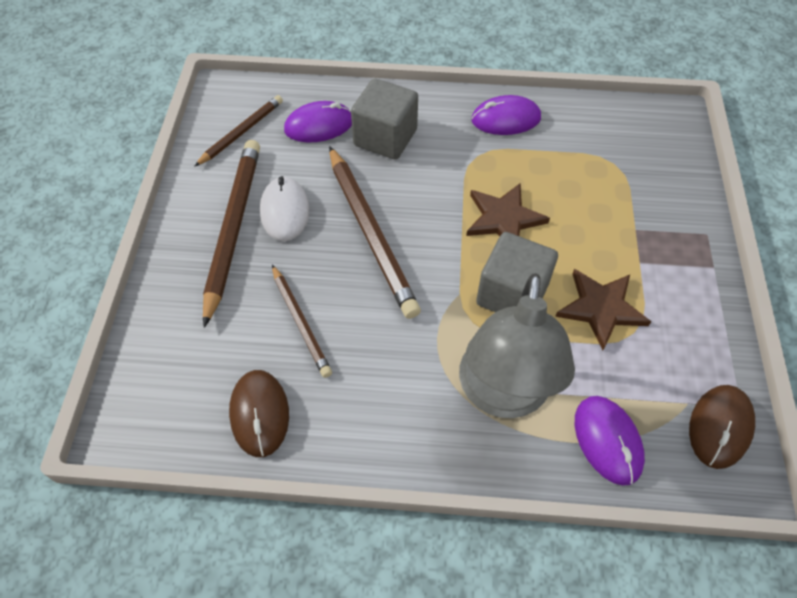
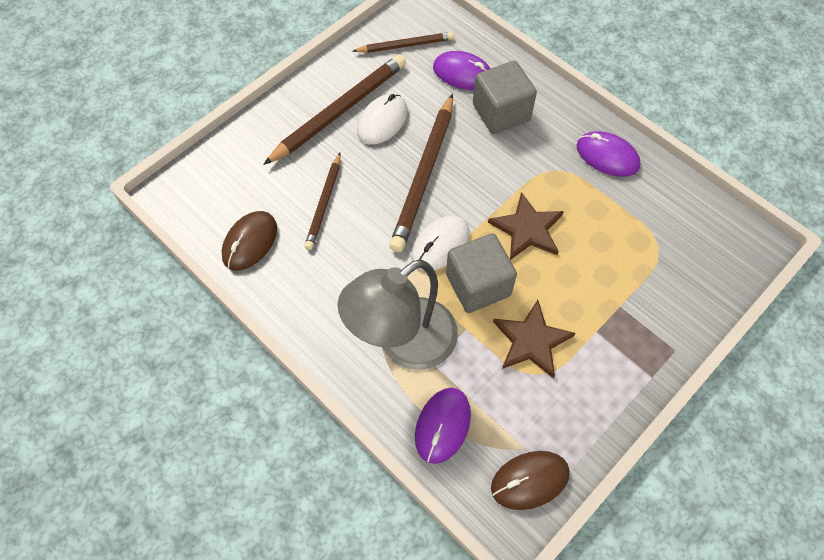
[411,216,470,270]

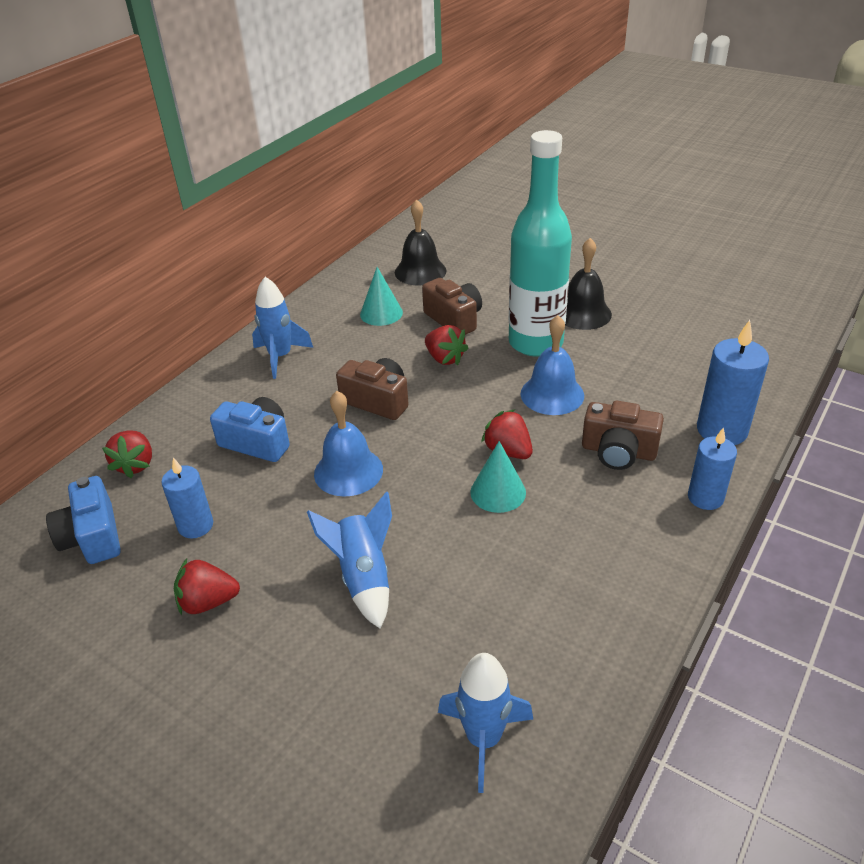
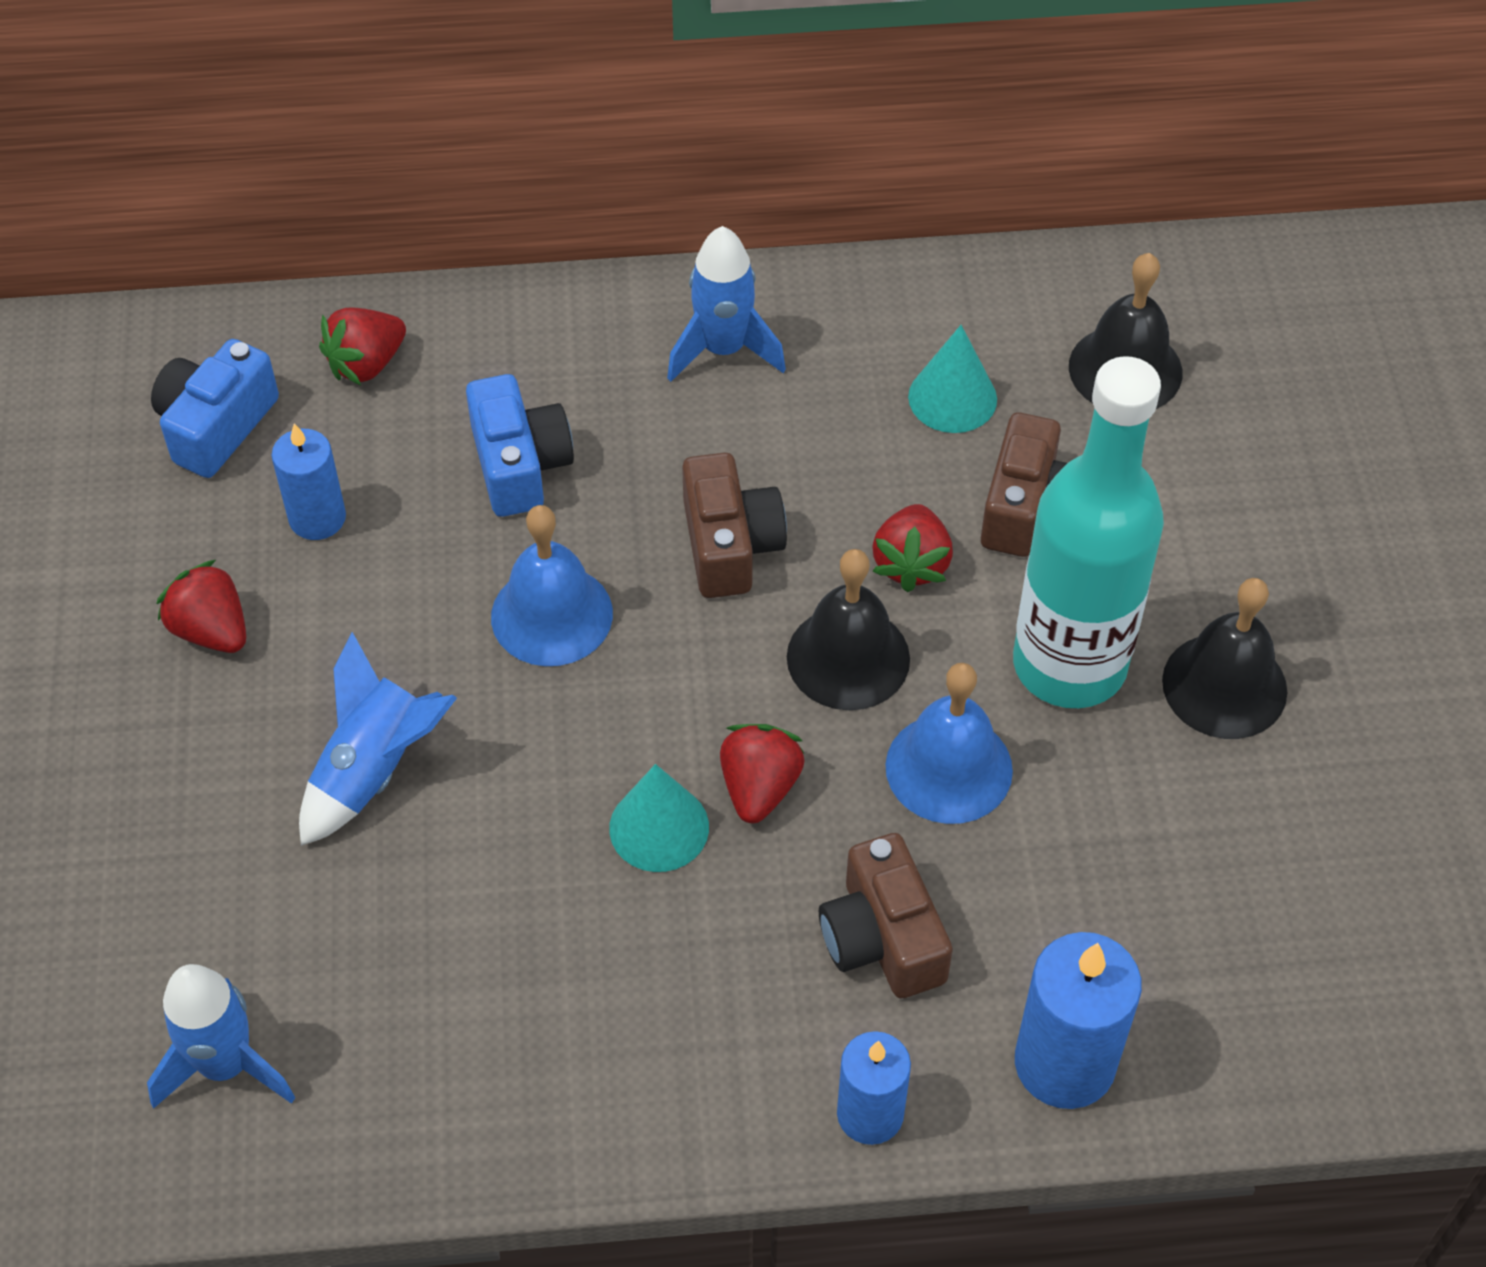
[787,549,910,710]

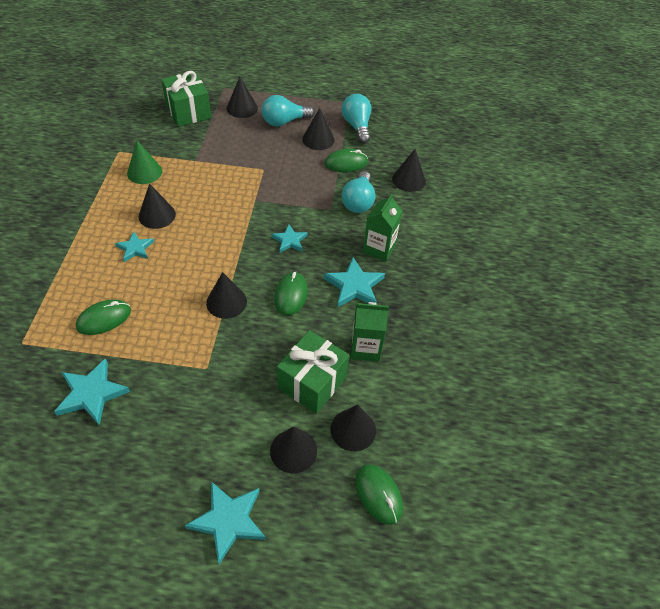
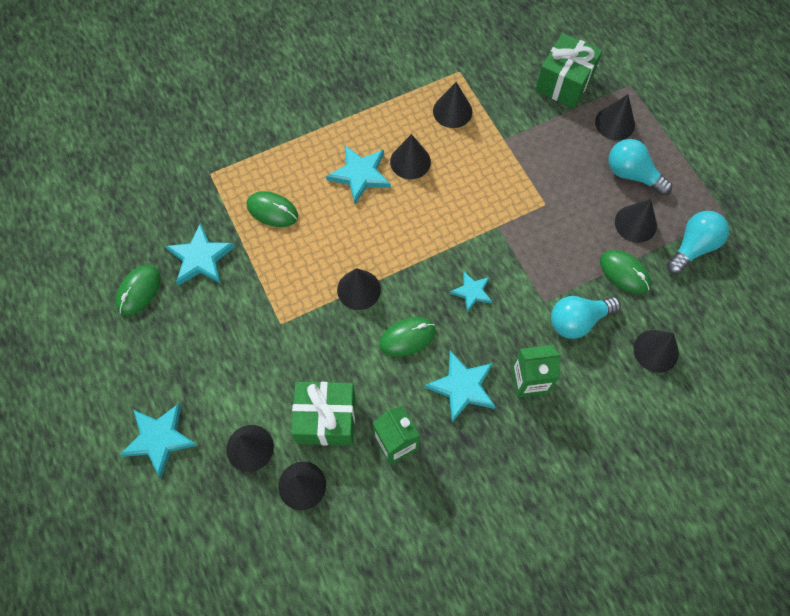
[433,82,472,128]
[326,146,391,204]
[115,265,161,316]

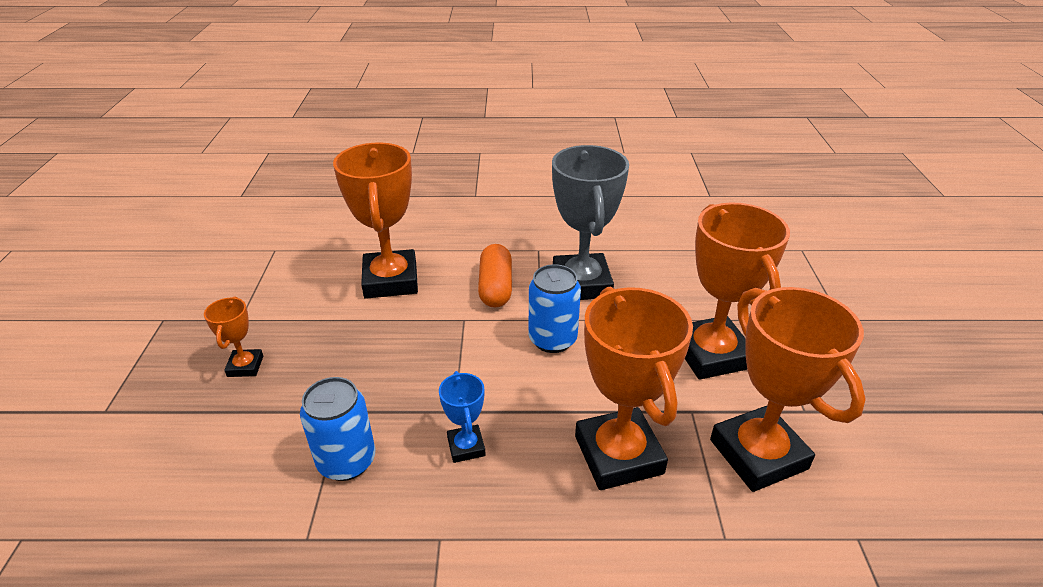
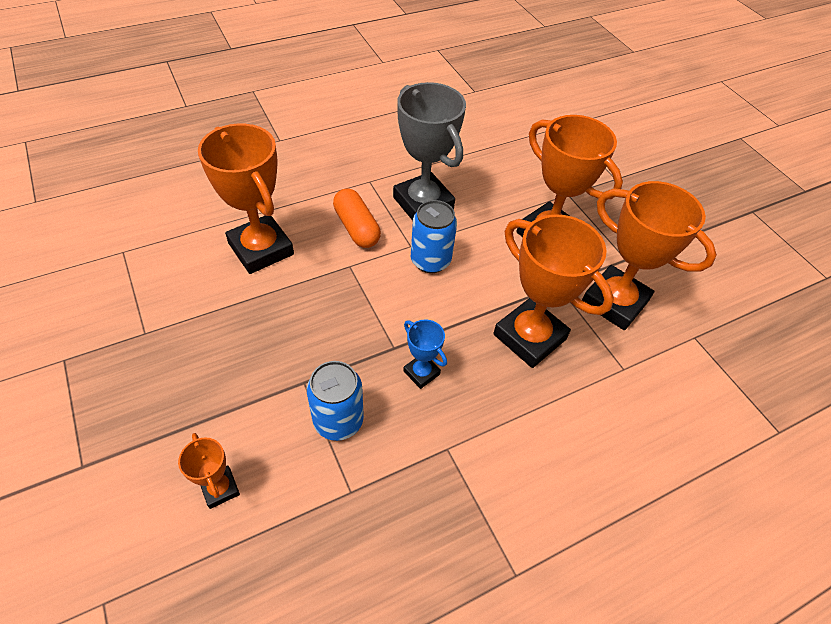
[178,433,240,509]

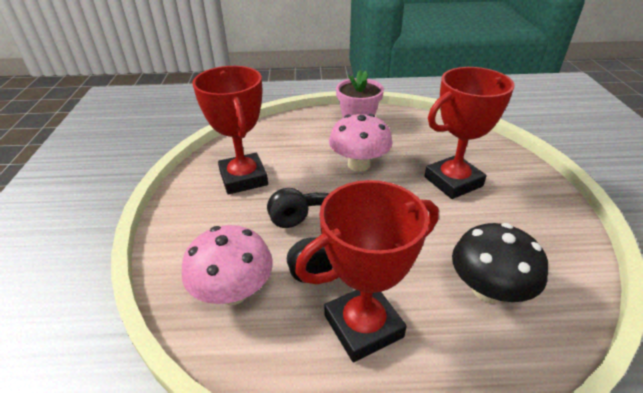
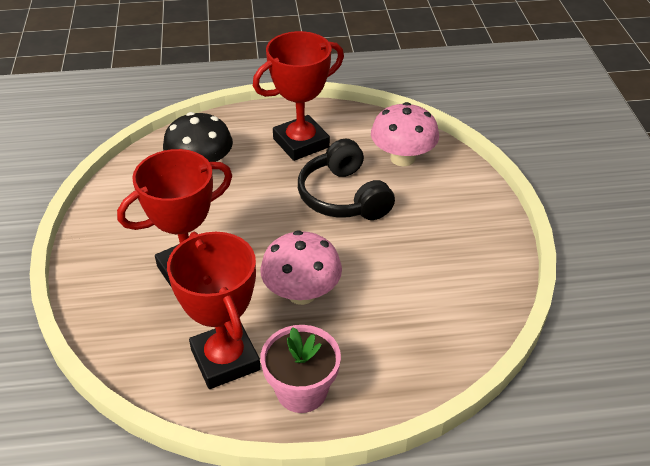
[167,232,261,389]

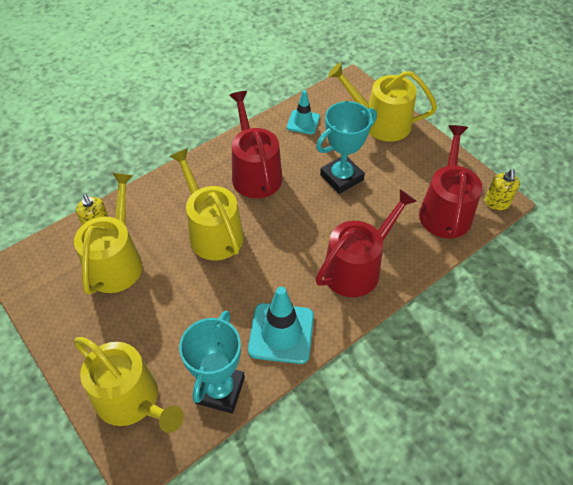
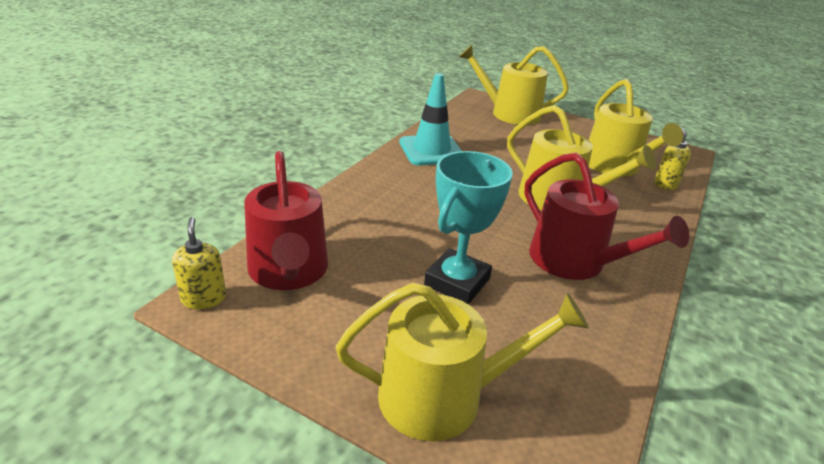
[287,90,320,135] (first image)
[316,189,417,297] (first image)
[179,310,245,413] (first image)

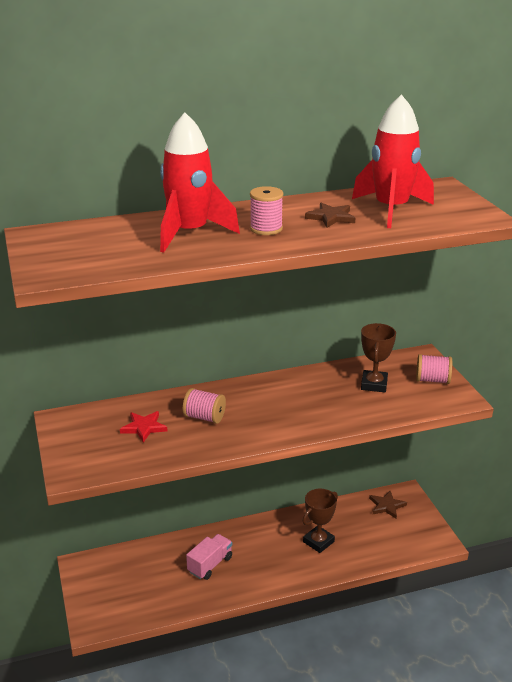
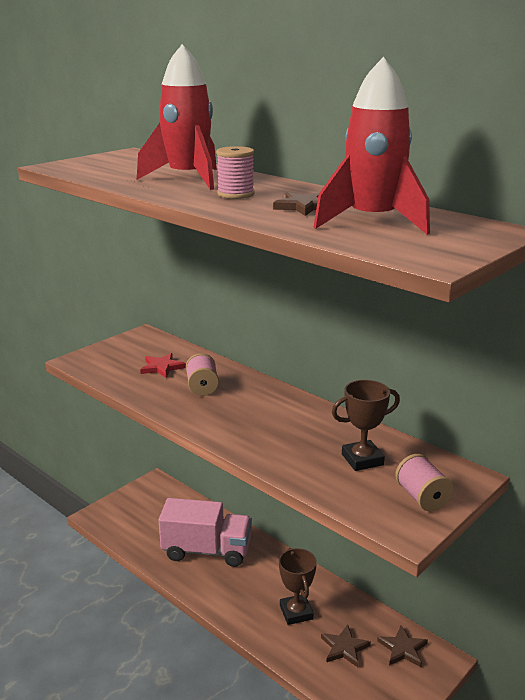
[279,548,317,625]
[158,498,252,567]
[321,624,371,667]

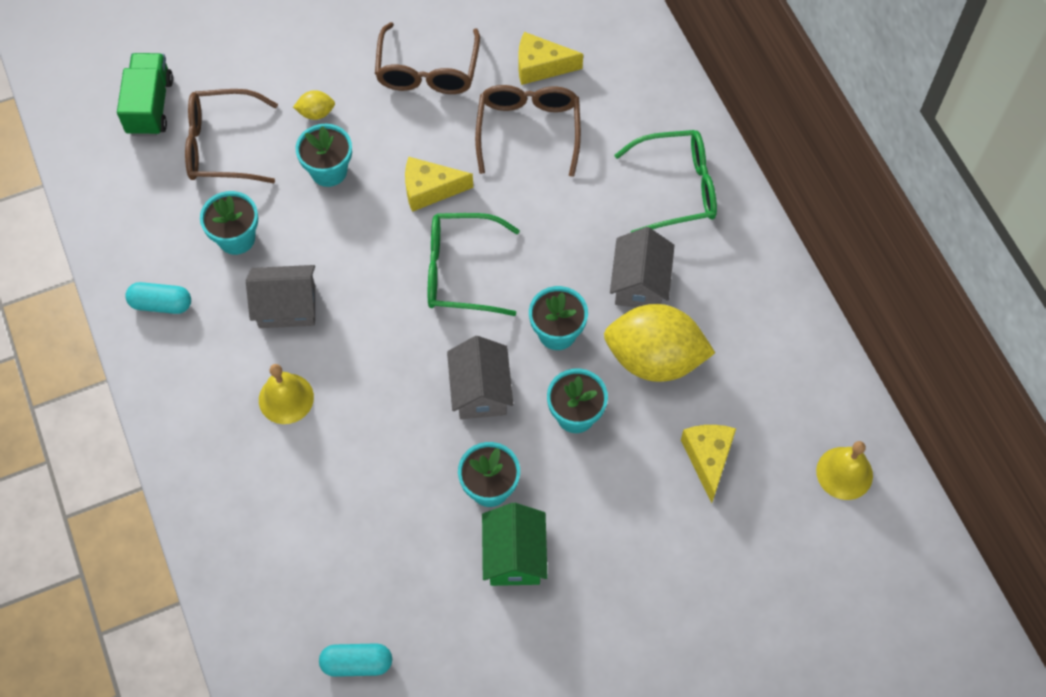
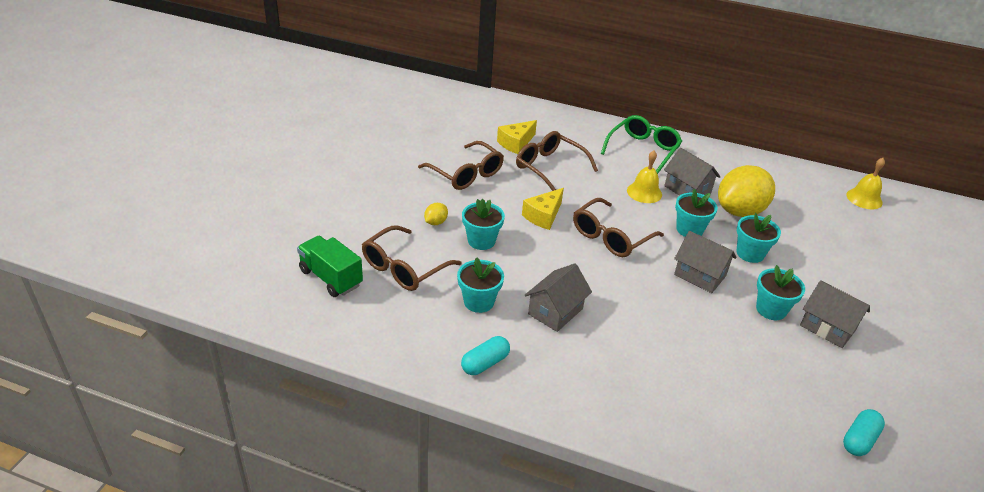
[573,198,664,257]
[627,151,662,203]
[681,425,736,503] (first image)
[800,280,870,348]

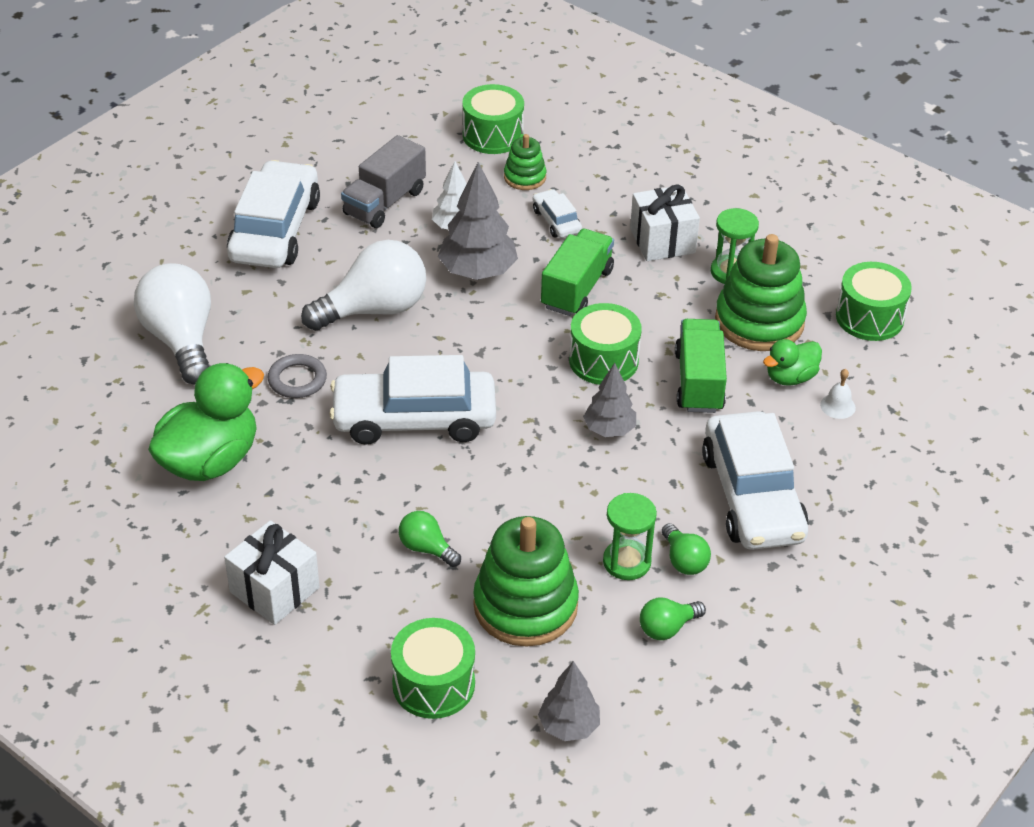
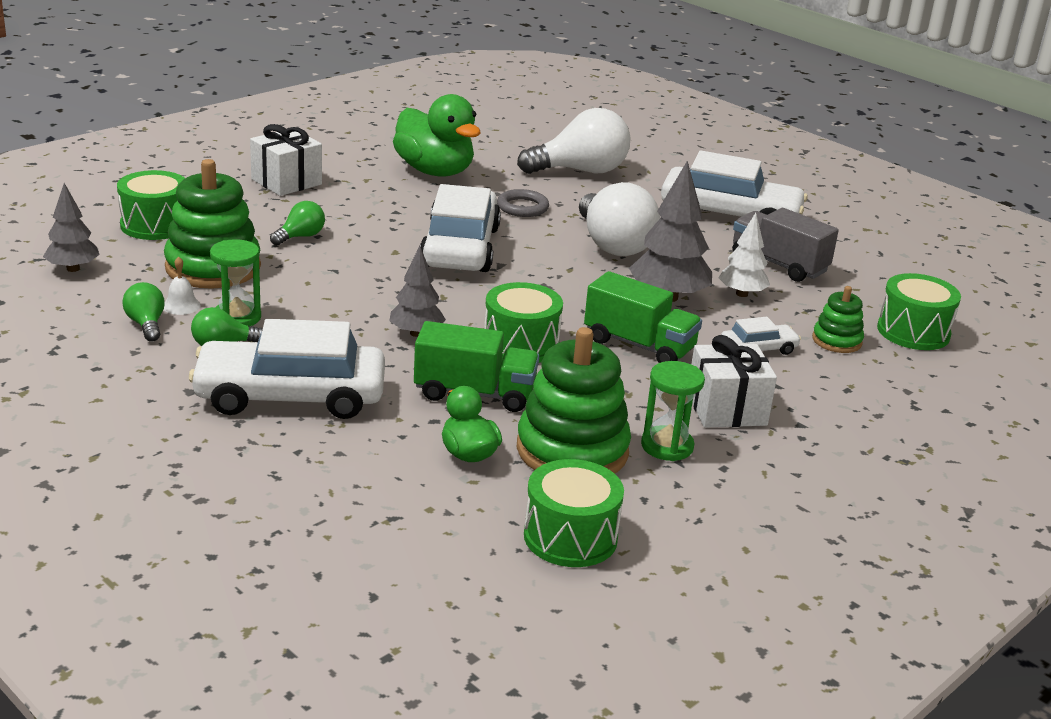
[164,256,201,315]

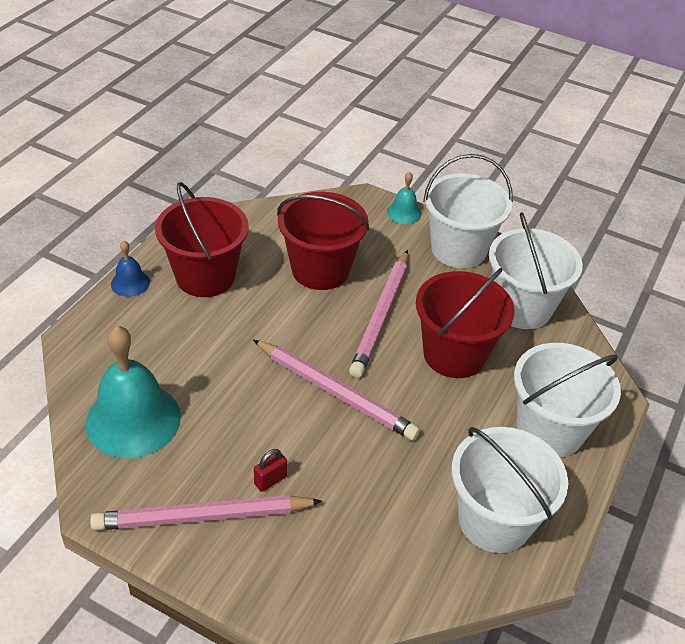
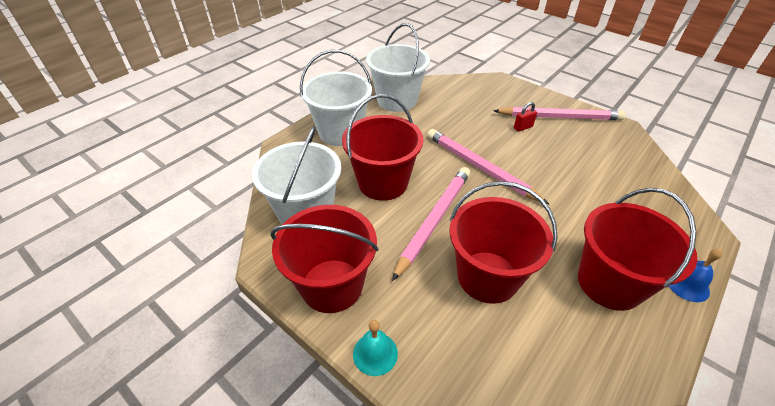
[270,205,378,313]
[86,326,181,458] (first image)

